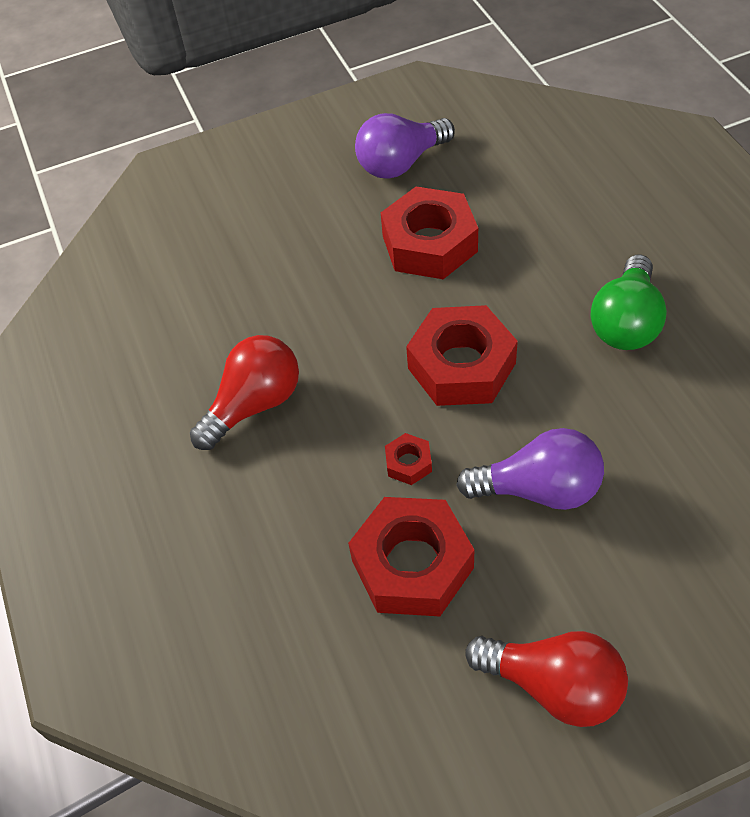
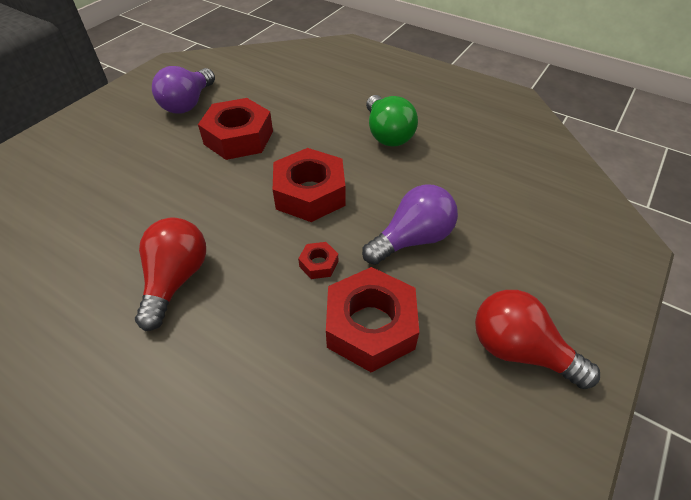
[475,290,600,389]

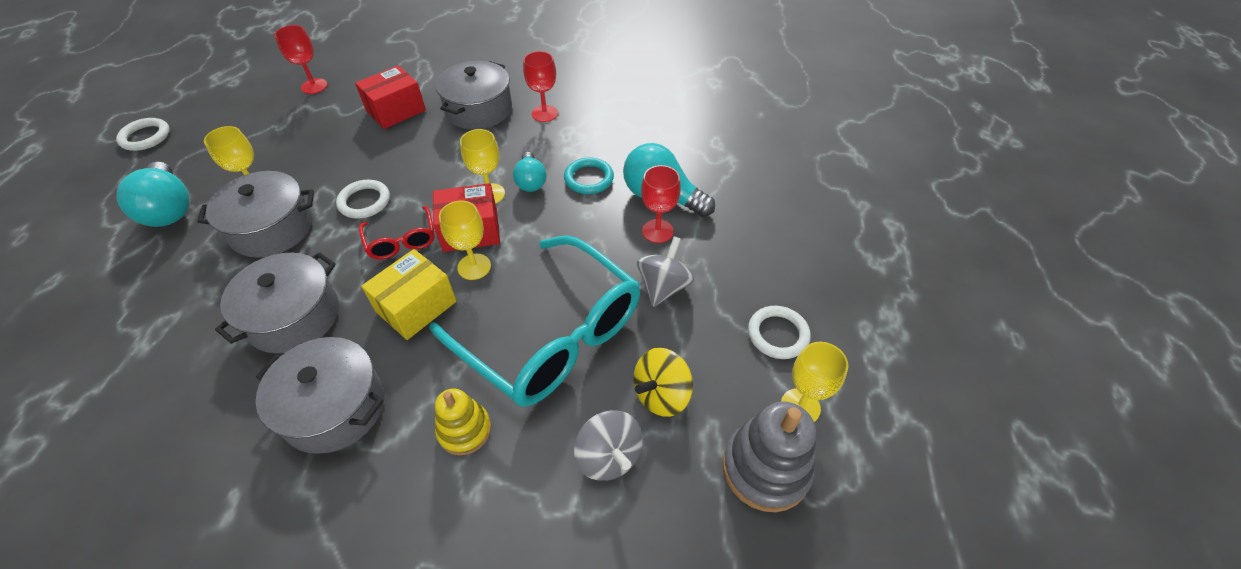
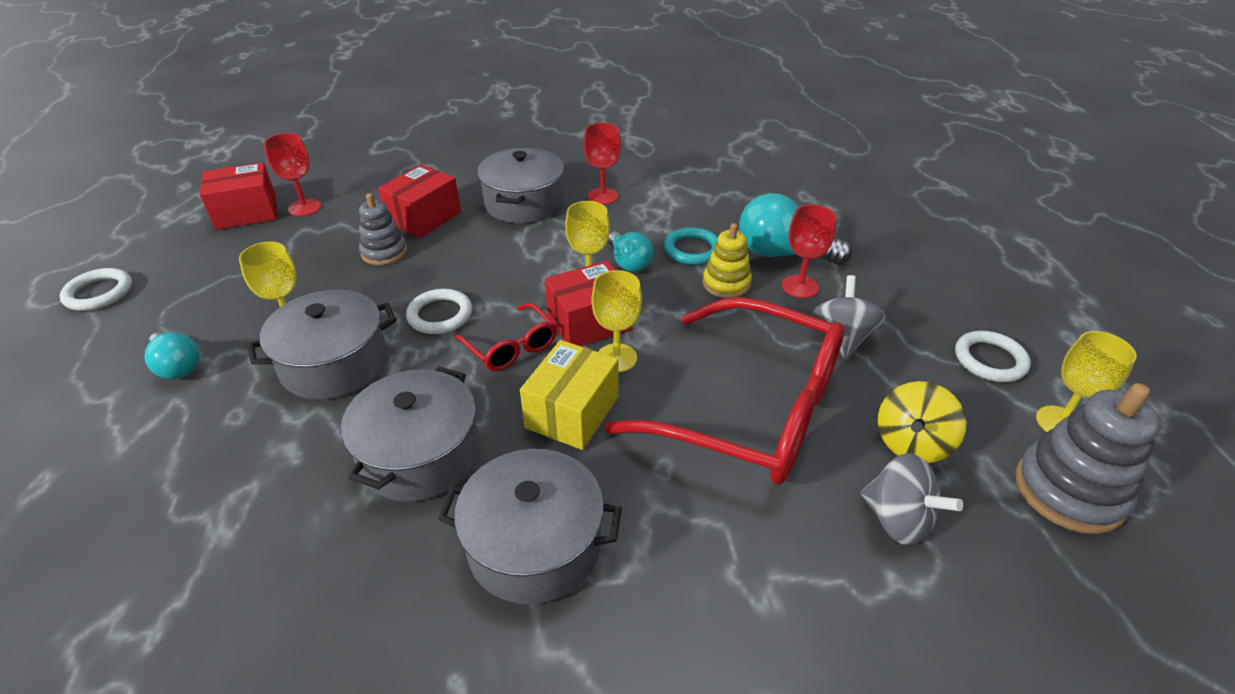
[144,332,200,379]
[605,297,845,485]
[703,223,752,298]
[200,162,277,230]
[359,193,407,265]

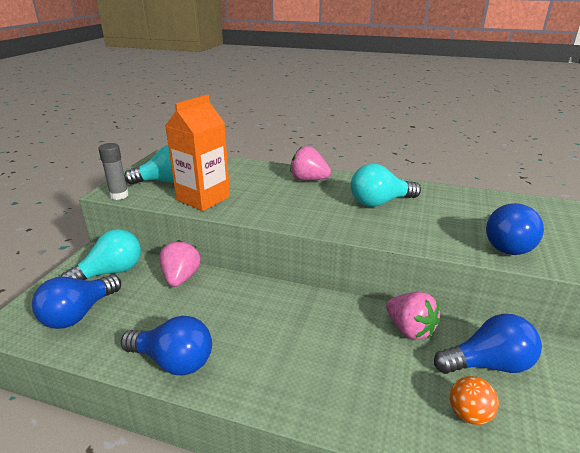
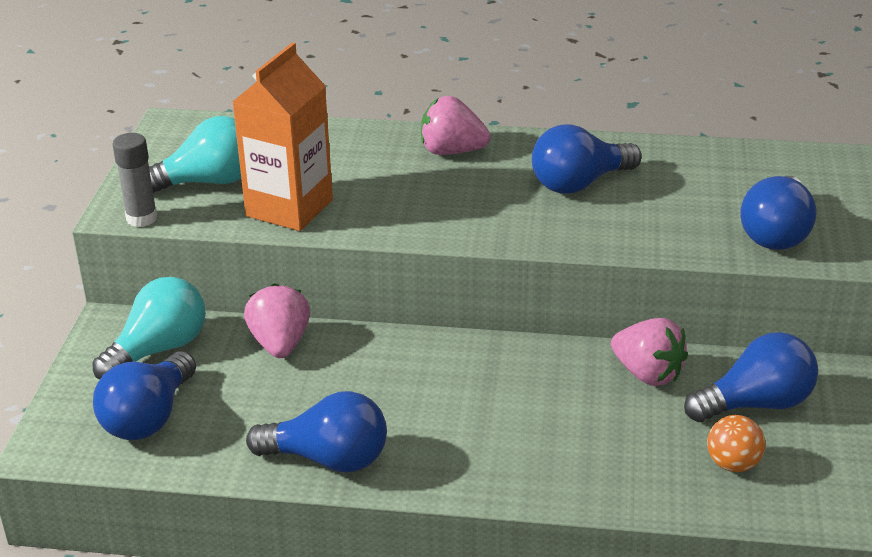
[532,124,641,194]

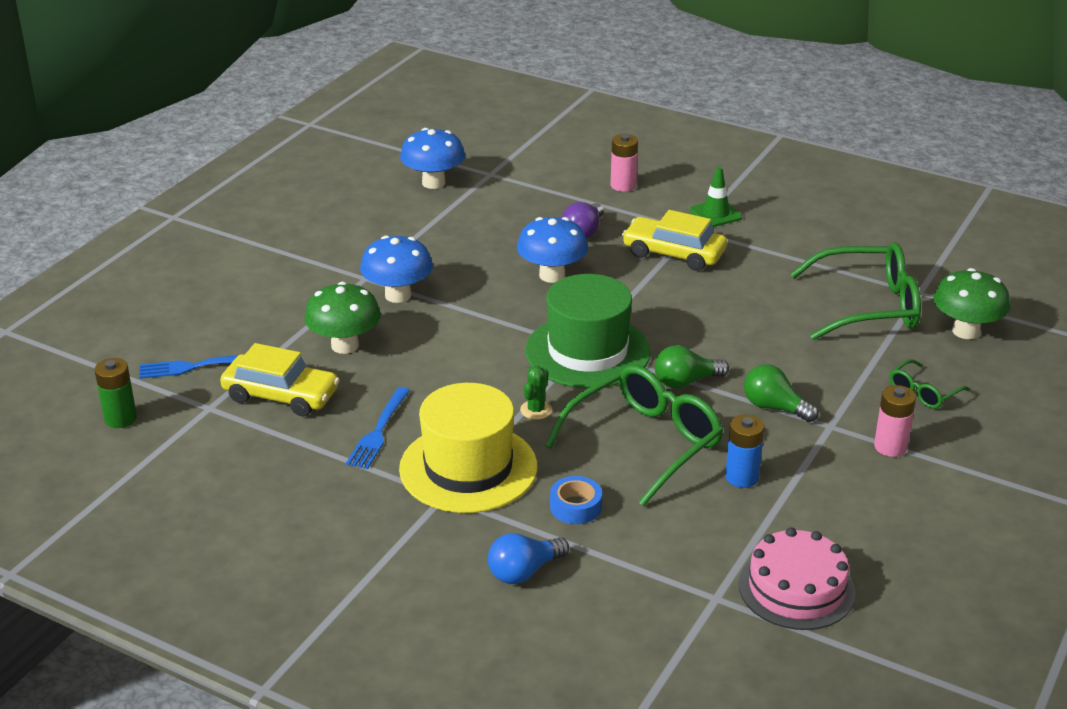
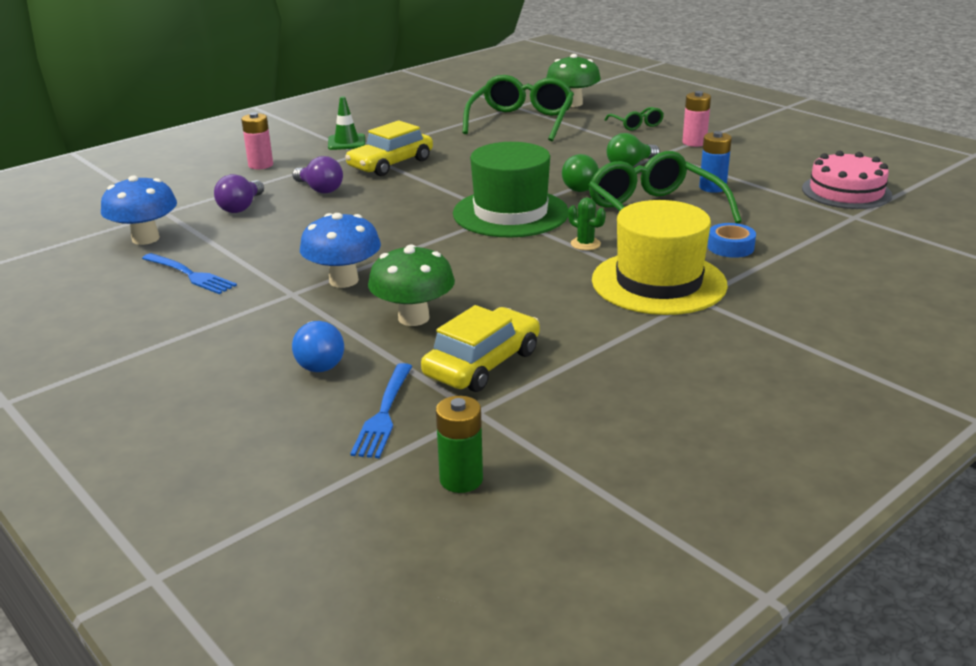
[517,217,588,283] (first image)
[142,253,237,294]
[292,321,344,372]
[214,174,264,213]

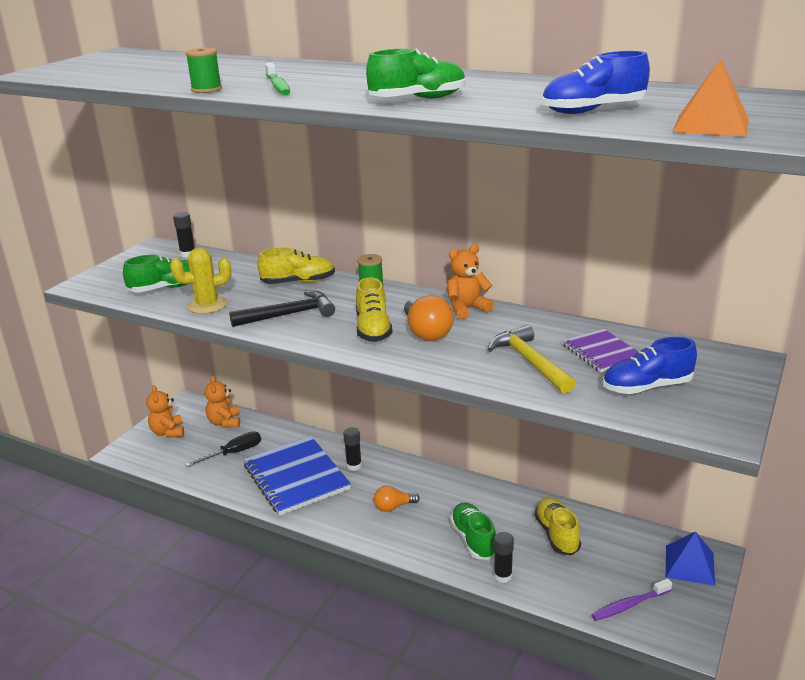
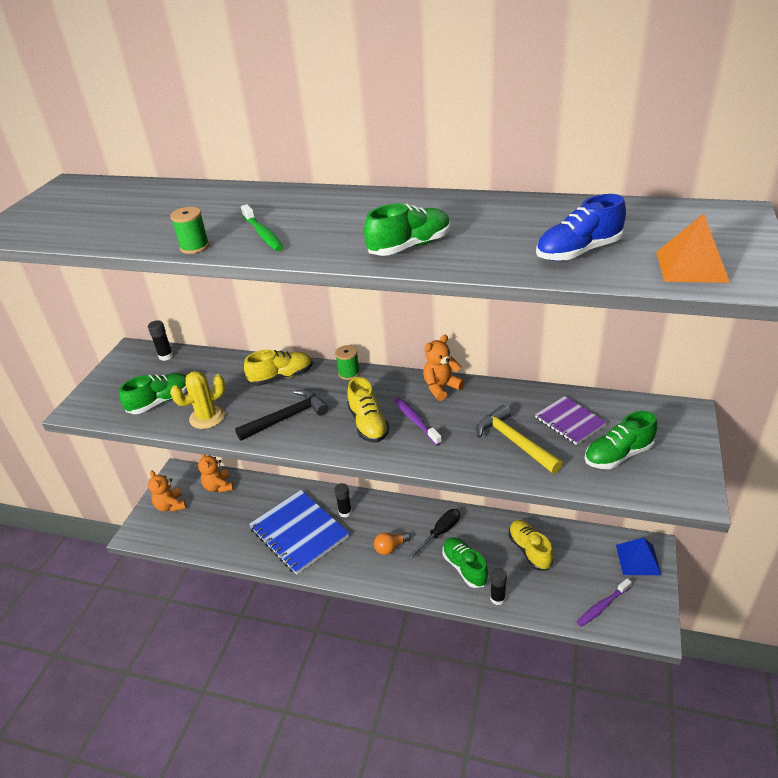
[394,398,442,446]
[585,411,657,469]
[409,509,460,558]

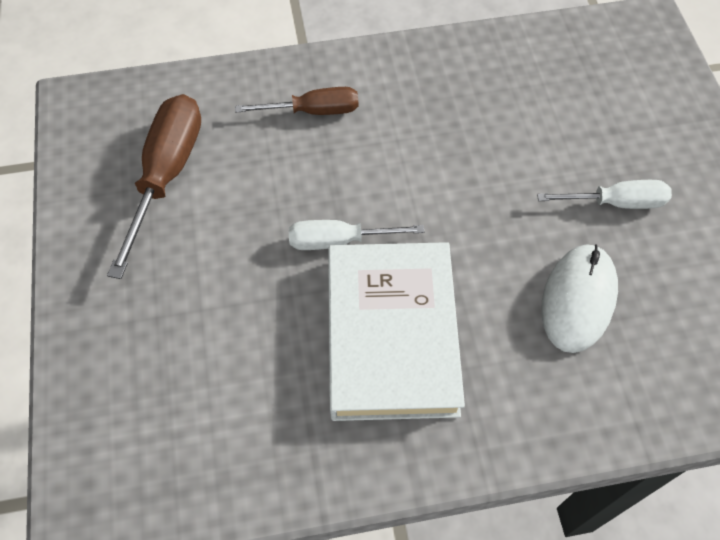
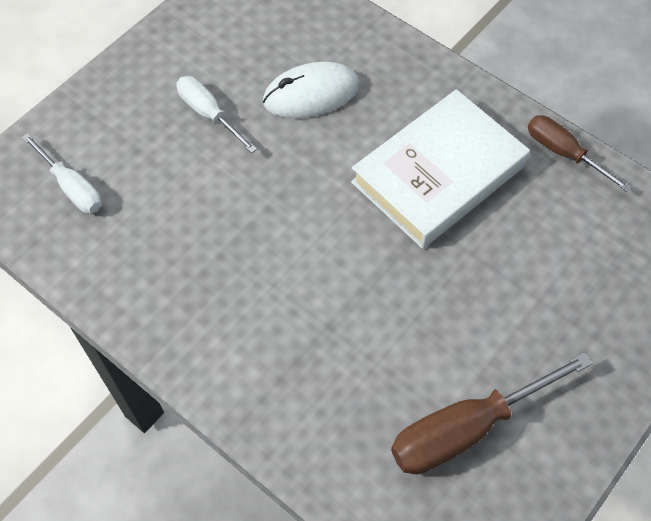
[528,115,631,192]
[22,133,102,213]

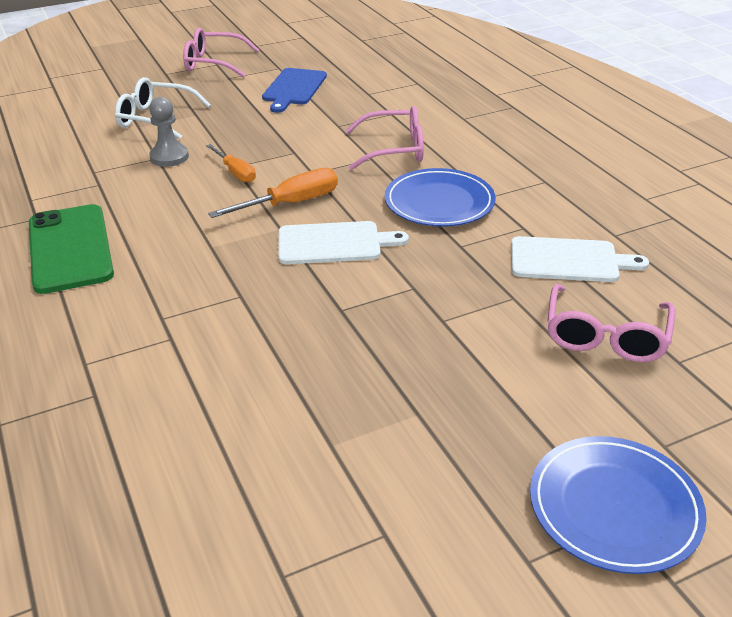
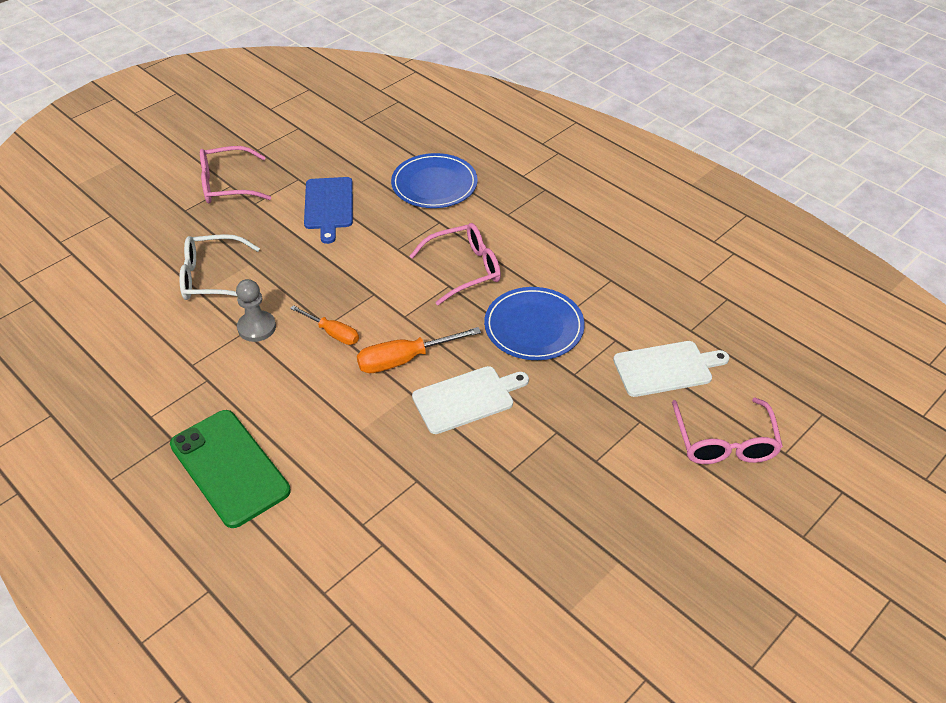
[357,327,481,373]
[391,153,478,208]

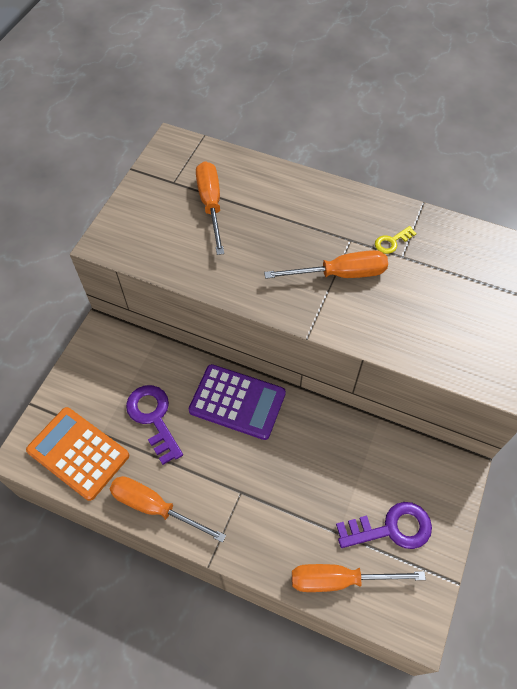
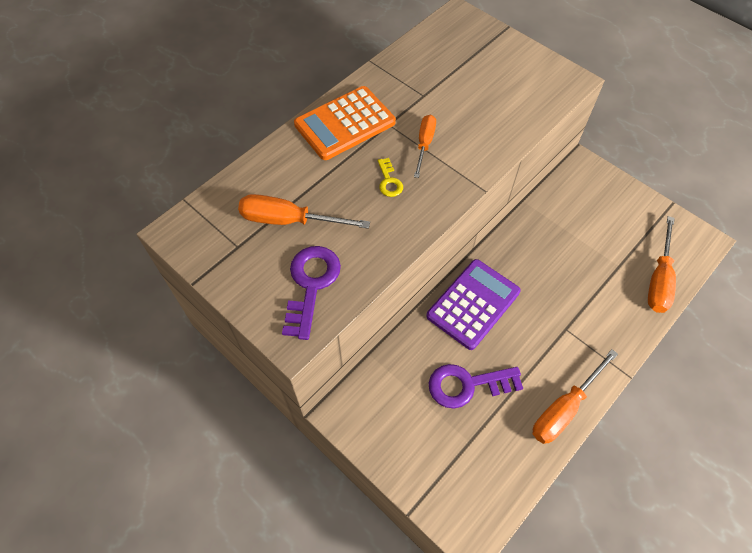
[378,158,403,197]
[414,114,436,178]
[294,86,396,160]
[282,246,341,340]

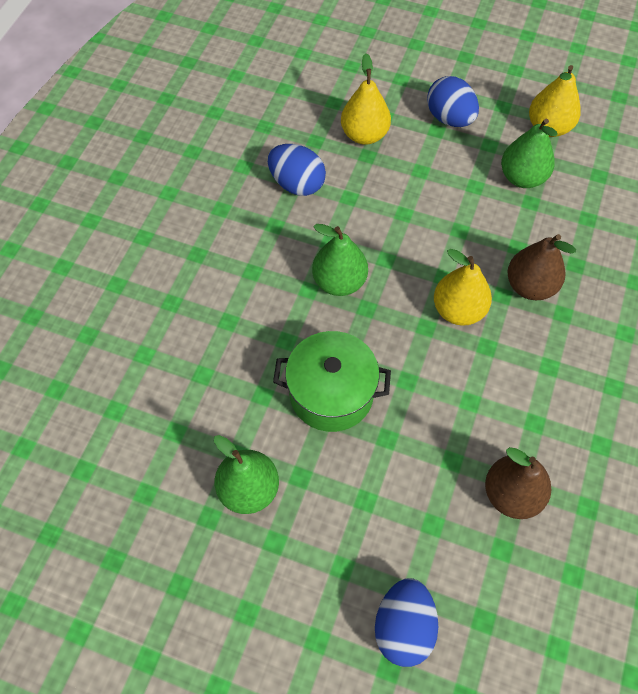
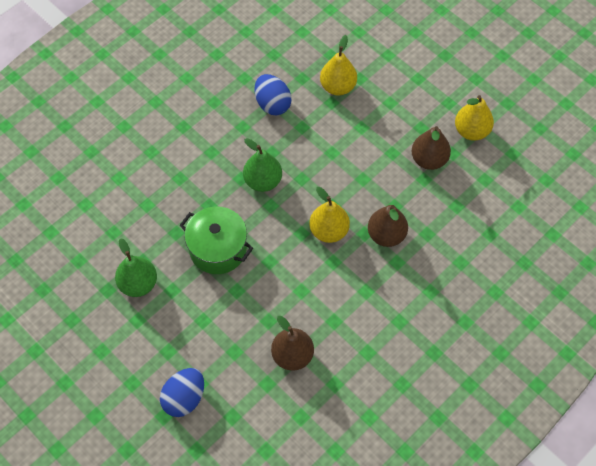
[427,76,479,127] (first image)
[412,126,451,170]

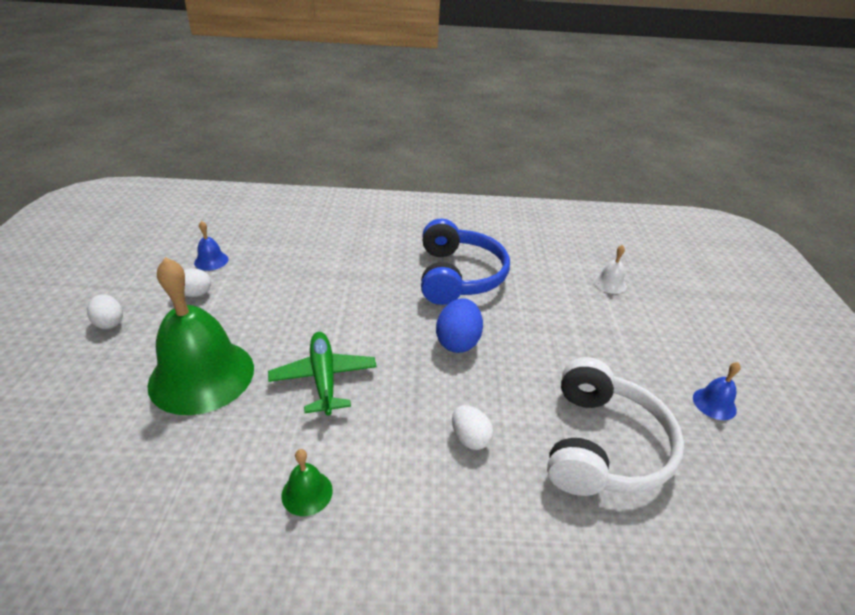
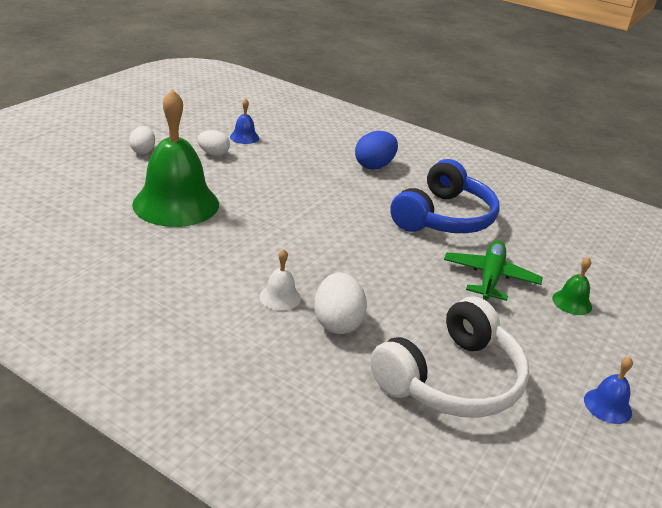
[260,249,301,311]
[355,131,398,170]
[444,240,542,301]
[314,273,367,334]
[552,257,592,315]

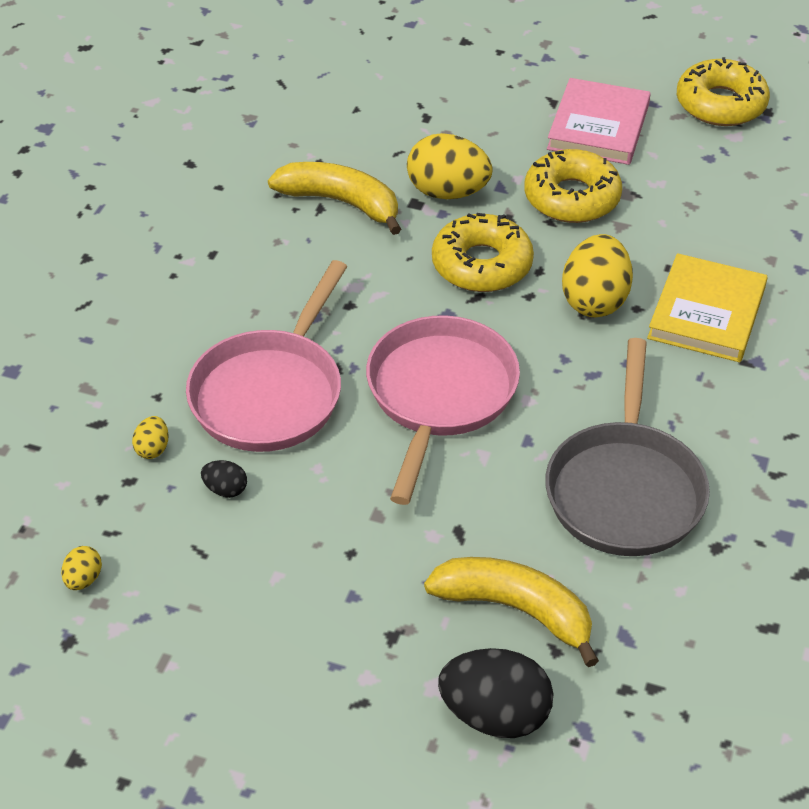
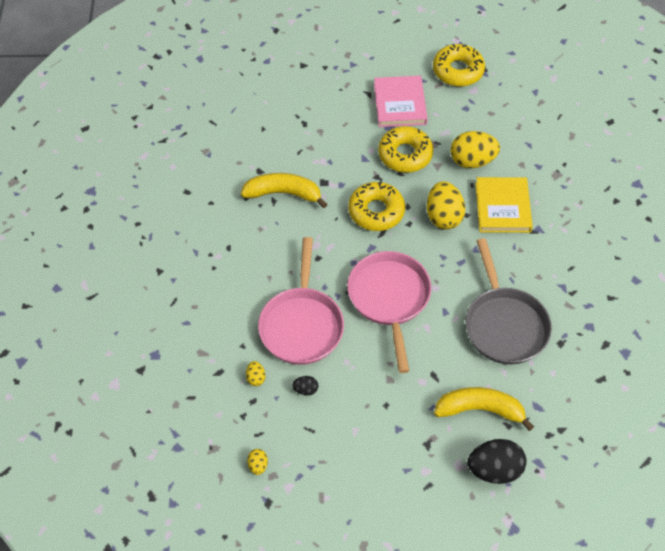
[451,131,500,168]

